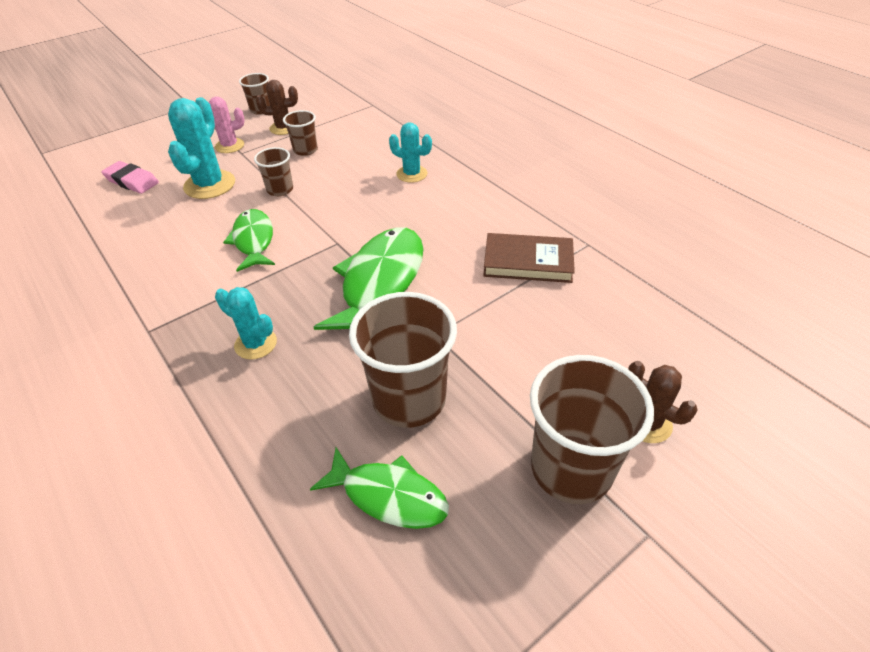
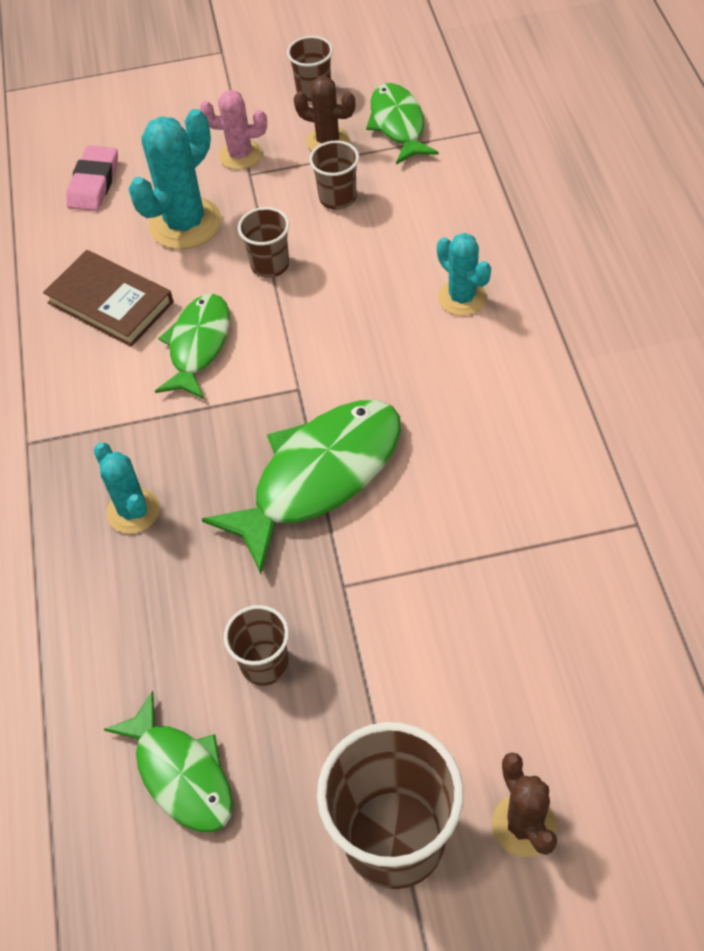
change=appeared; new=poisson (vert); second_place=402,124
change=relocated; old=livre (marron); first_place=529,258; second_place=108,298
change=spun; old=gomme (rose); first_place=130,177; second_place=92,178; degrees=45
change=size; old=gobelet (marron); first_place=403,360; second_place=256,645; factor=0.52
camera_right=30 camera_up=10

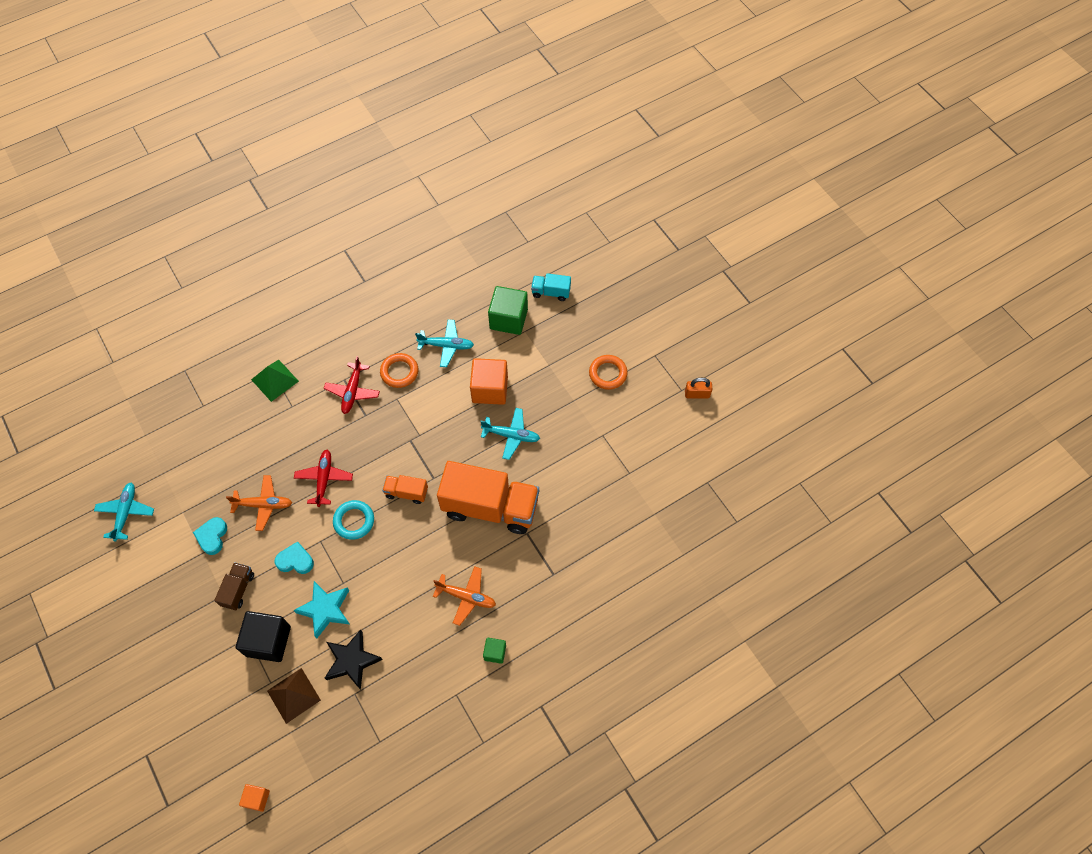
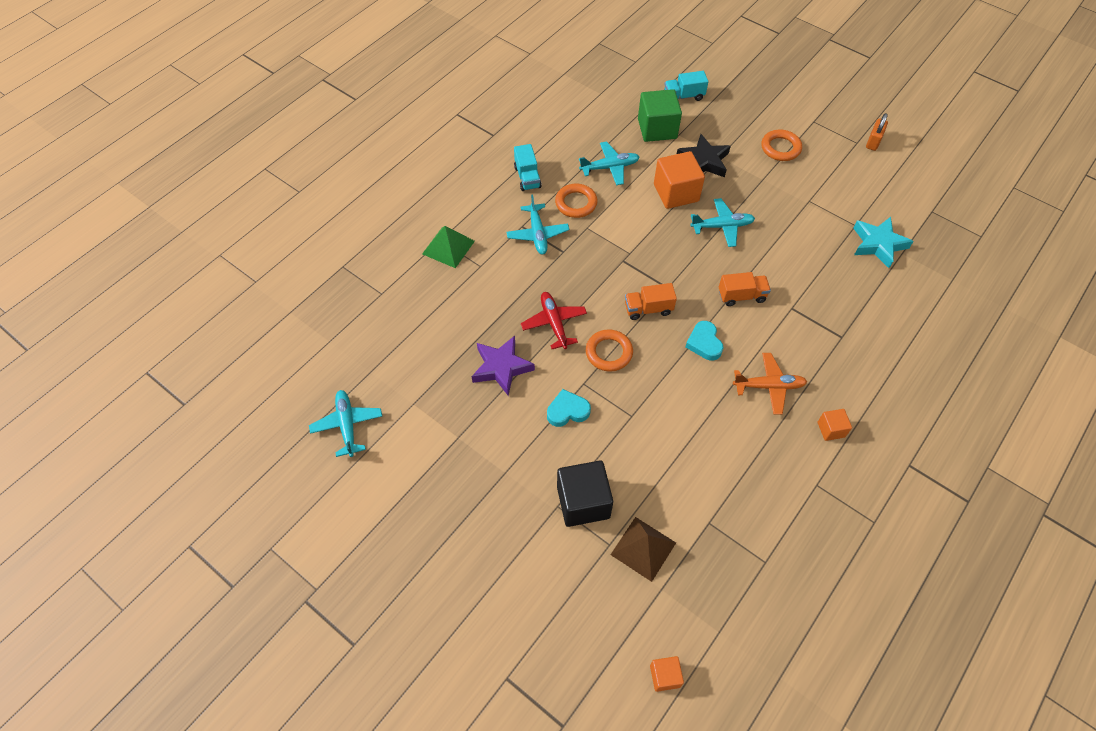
change=missing; old=camion (marron); first_place=234,586
change=appeared; new=camion (turquoise); second_place=528,167
change=relocated; old=cœur (turquoise); first_place=210,536; second_place=704,341
change=relocated; old=étoile (turquoise); first_place=321,610; second_place=883,242
change=relocated; old=étoile (noir); first_place=353,660; second_place=704,155
change=exchanged; old=avion (orange); new=étoile (violet); first_place=259,503; second_place=503,366
change=colour; old=avion (rouge); new=avion (turquoise); first_place=352,385; second_place=537,224
change=colour; old=anneau (turquoise); new=anneau (orange); first_place=353,520; second_place=609,350
change=colour; old=cube (vert); new=cube (orange); first_place=494,651; second_place=835,425
change=spun; old=cadenas (orange); first_place=698,388; second_place=877,132; degrees=-45
change=size; old=camion (orange); first_place=488,497; second_place=745,289; factor=0.45
camera_right=-20 camera_up=-5

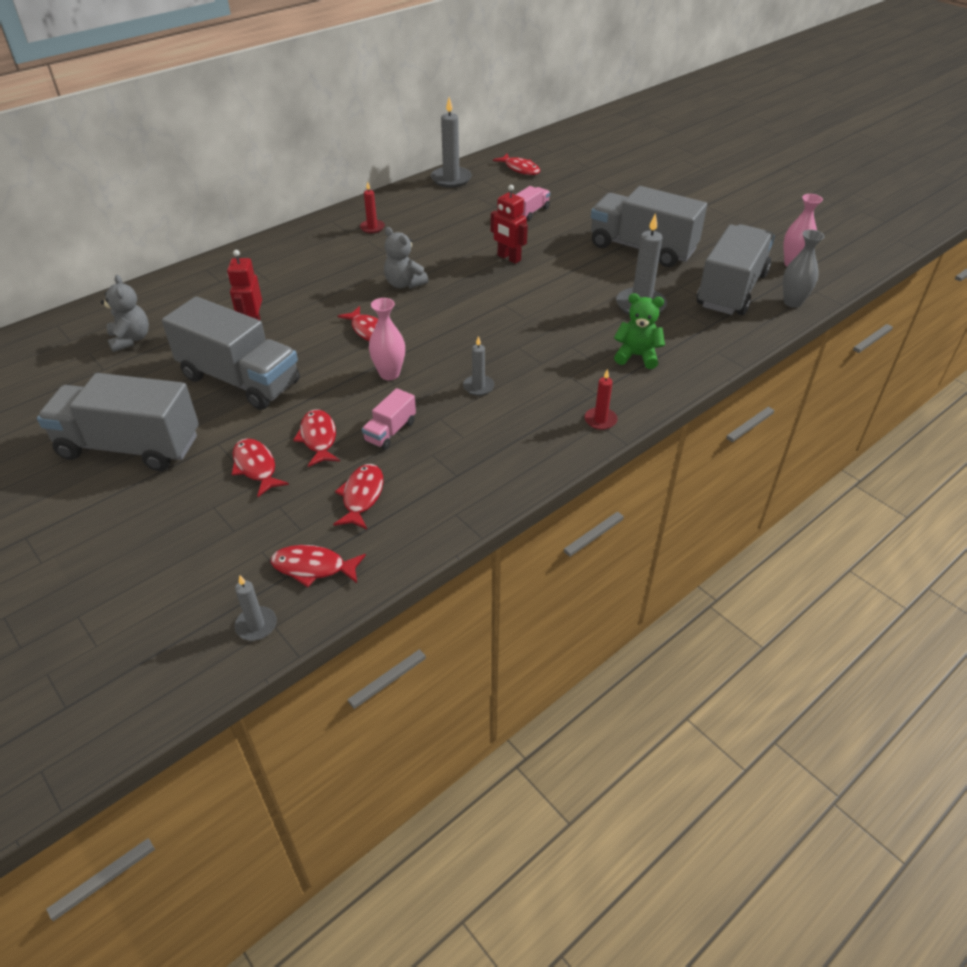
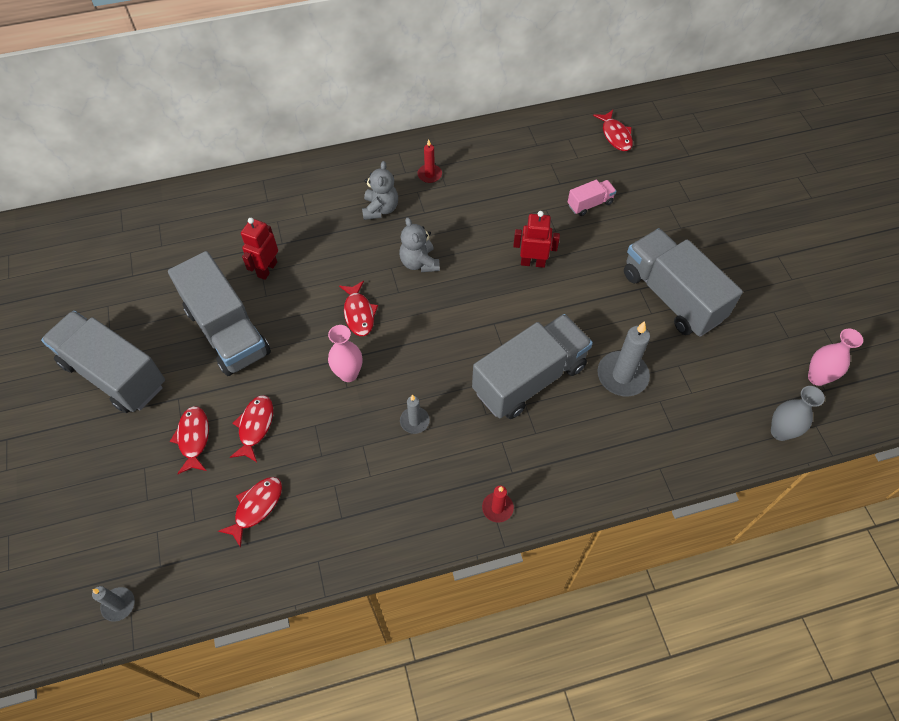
change=missing; old=poisson (rouge); first_place=318,566
change=missing; old=camion (rose); first_place=389,419
change=missing; old=bougie (gris); first_place=451,142
change=missing; old=ours en peluche (vert); first_place=639,331
change=relocated; old=ours en peluche (gris); first_place=125,313; second_place=380,190
change=relocated; old=camion (gris); first_place=736,269; second_place=532,366
change=spun; old=robot (rouge); first_place=509,224; second_place=536,239; degrees=120
camera_right=25 camera_up=15

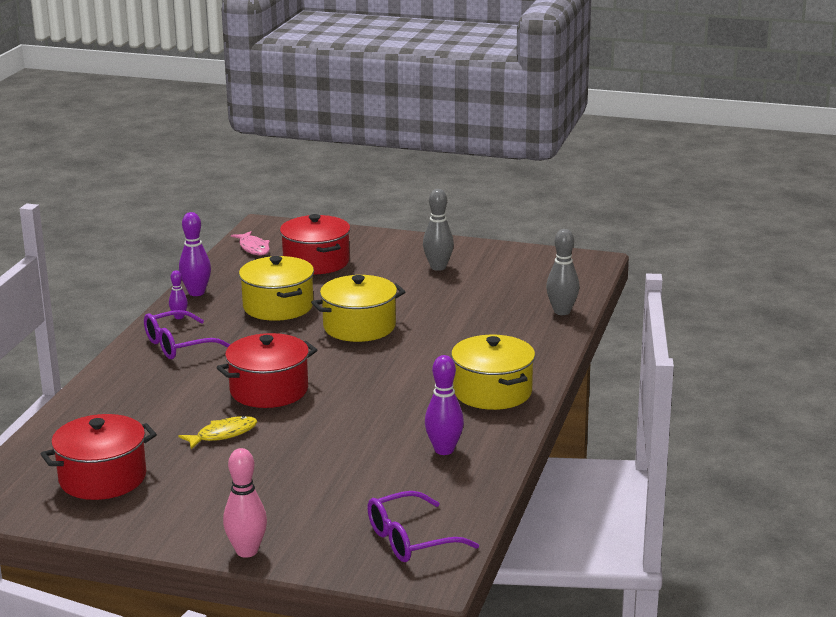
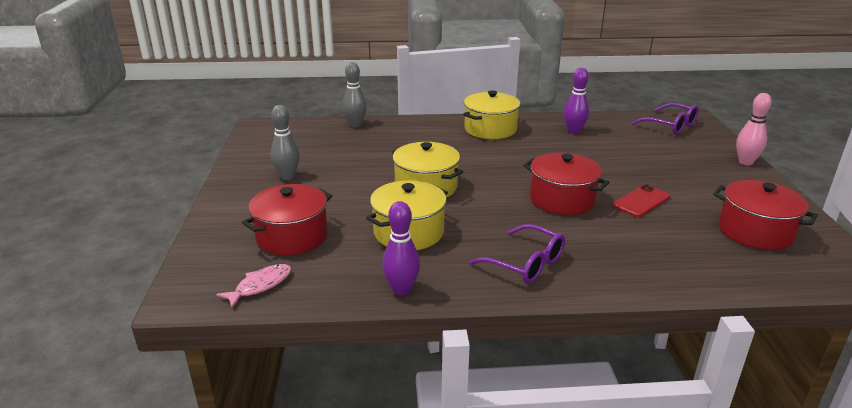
change=missing; old=quille (violet); first_place=178,294
change=exchanged; old=poisson (jaune); new=téléphone (rouge); first_place=217,432; second_place=641,200
camera_right=-110 camera_up=5

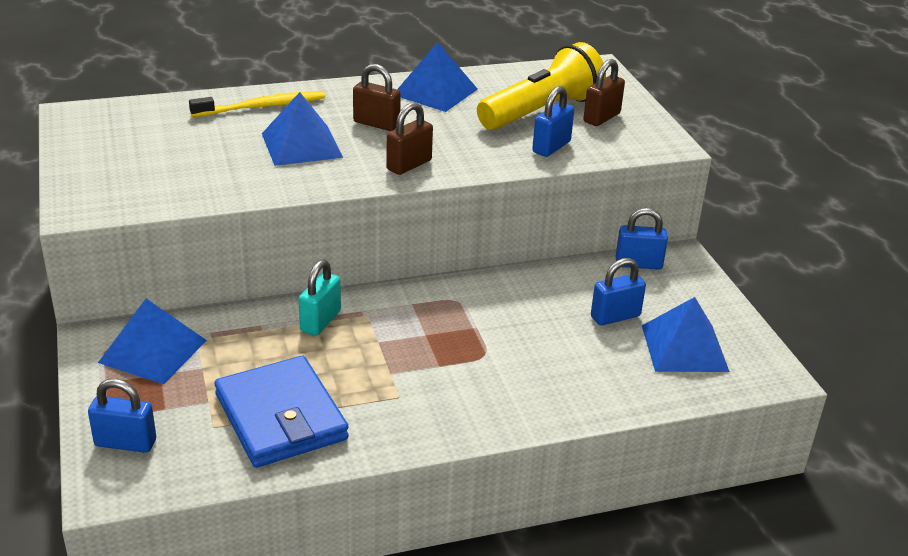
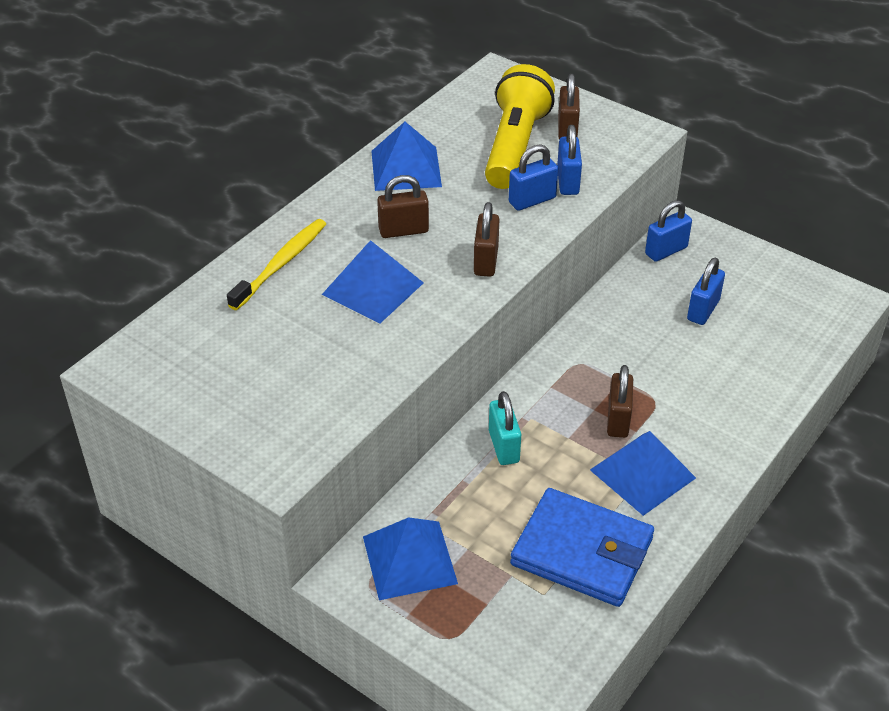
change=appeared; new=cadenas (marron); second_place=620,401
change=relocated; old=cadenas (bleu); first_place=122,416; second_place=533,177
change=relocated; old=pyramide (bleu); first_place=686,334; second_place=643,473
camera_right=-35 camera_up=10

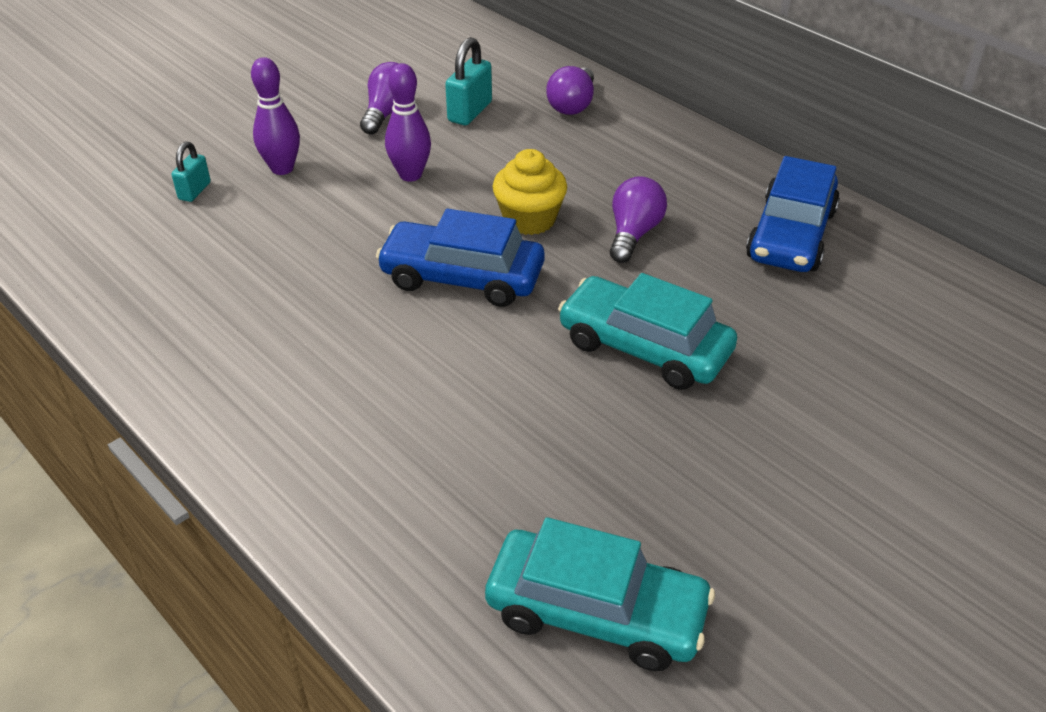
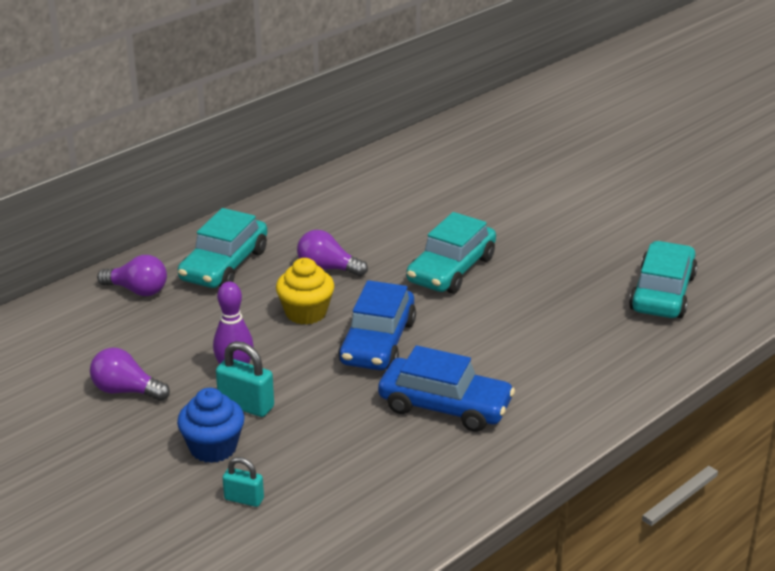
change=appeared; new=voiture (turquoise); second_place=222,248
change=relocated; old=cadenas (turquoise); first_place=468,81; second_place=245,379
change=relocated; old=voiture (bleu); first_place=793,214; second_place=446,388
change=exchanged; old=quille (violet); new=muffin (bleu); first_place=275,116; second_place=210,425
camera_right=-90 camera_up=-10

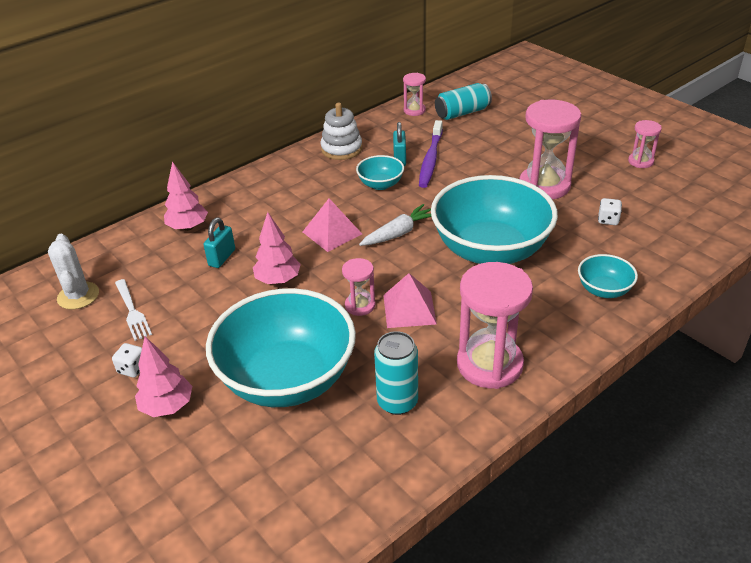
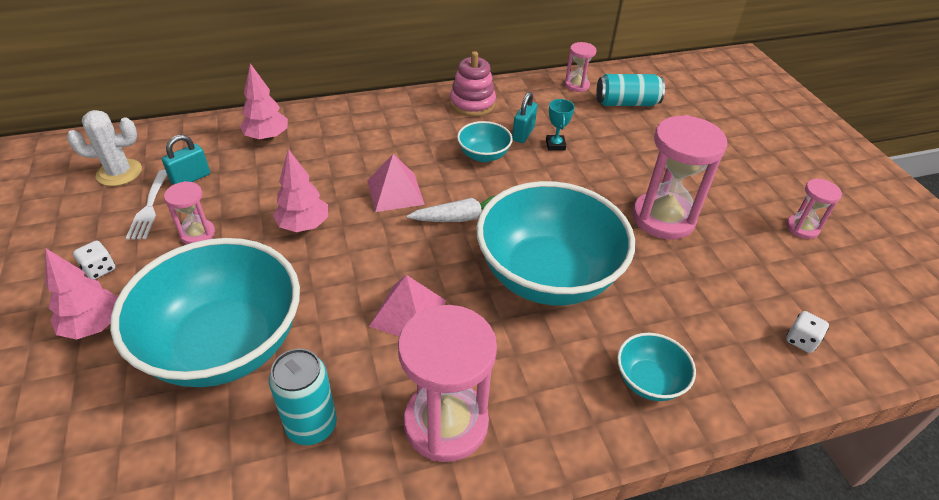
change=relocated; old=cadenas (turquoise); first_place=219,243; second_place=186,160
change=relocated; old=sablier (rose); first_place=358,287; second_place=189,212
change=relocated; old=dé (blanc); first_place=610,211; second_place=807,332
change=exchanged; old=brosse à dents (violet); new=trophée (turquoise); first_place=431,154; second_place=560,125
change=colour; old=jouet à empiler (blanc); new=jouet à empiler (rose); first_place=341,131; second_place=473,84
change=spun; old=cactus (blanc); first_place=73,271; second_place=104,148; degrees=75
camera_right=20 camera_up=5

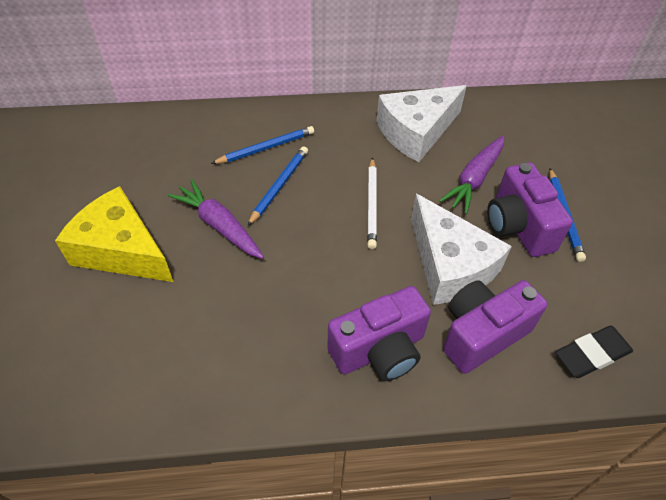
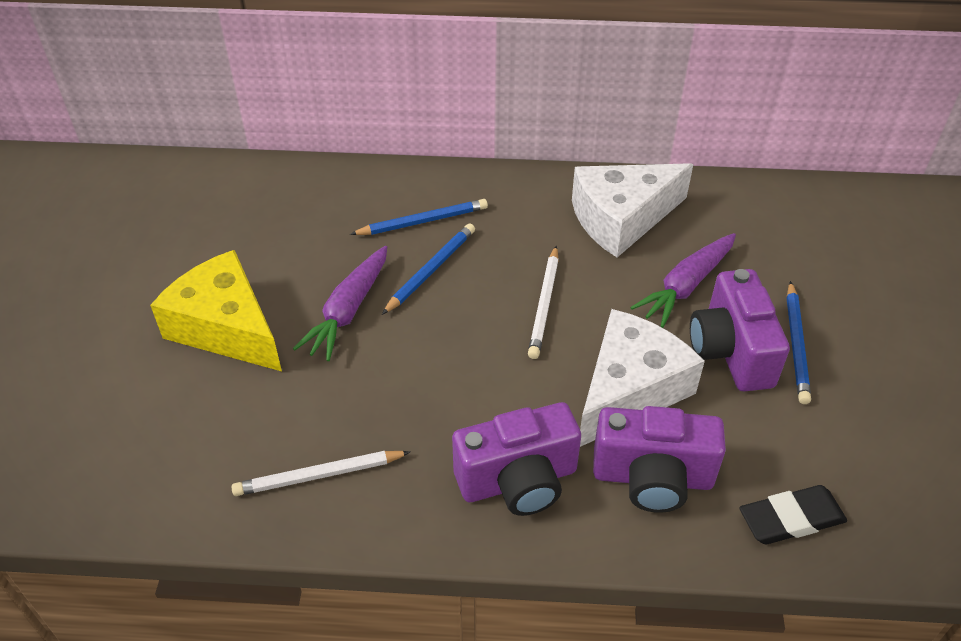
change=appeared; new=crayon (blanc); second_place=321,473
change=spun; old=carotte (violet); first_place=216,219; second_place=340,303; degrees=-120
change=spun; old=fromage (blanc); first_place=461,249; second_place=642,378; degrees=-120
change=spun; old=appareil photo (violet); first_place=495,327; second_place=659,459; degrees=-150
camera_right=10 camera_up=-5

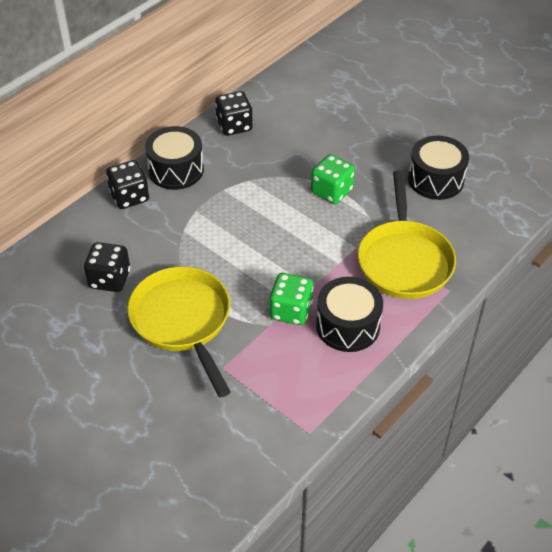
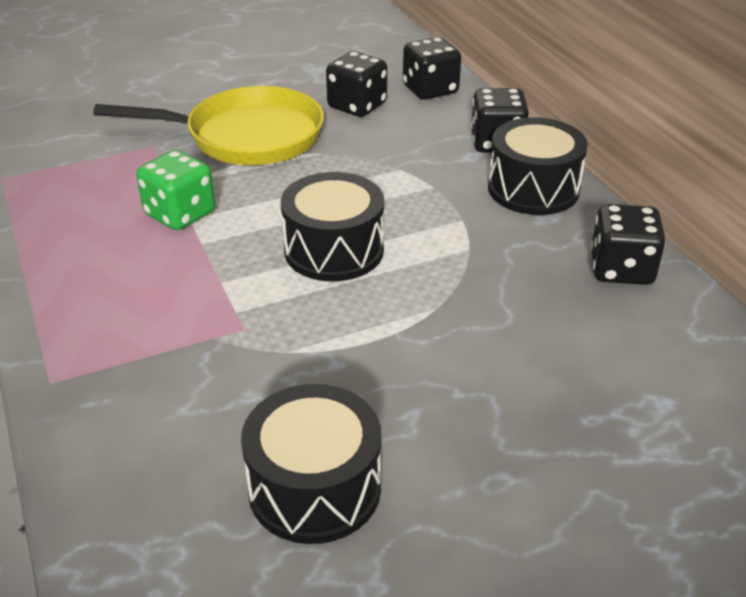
change=missing; old=dé (vert); first_place=333,179
change=missing; old=poêle (jaune); first_place=407,235
change=appeared; new=dé (noir); second_place=432,68
change=relocated; old=tambour (noir); first_place=349,314; second_place=332,226
camera_right=115 camera_up=-10

